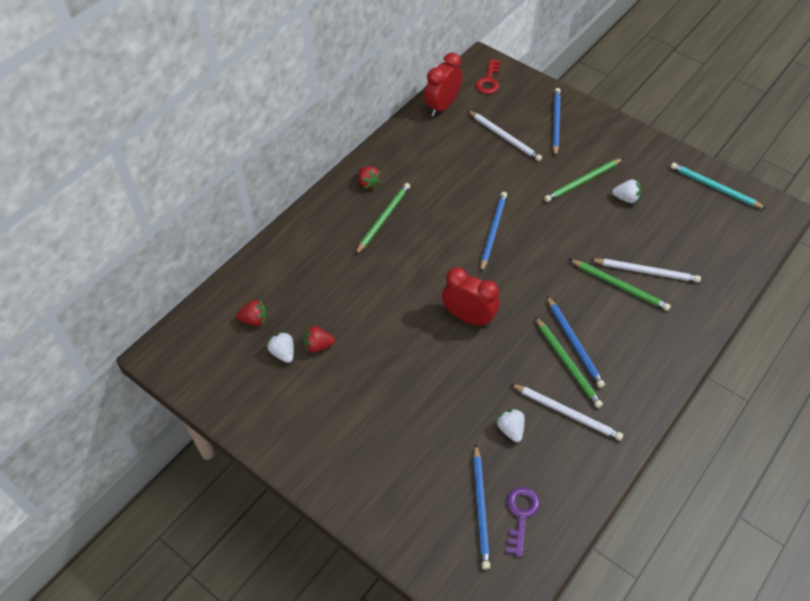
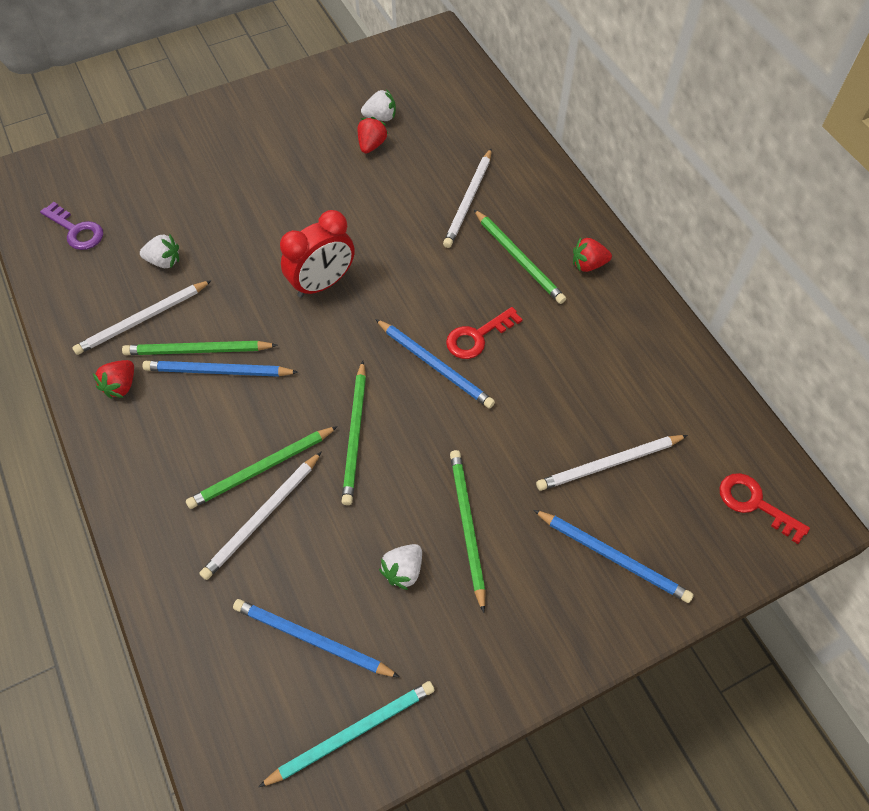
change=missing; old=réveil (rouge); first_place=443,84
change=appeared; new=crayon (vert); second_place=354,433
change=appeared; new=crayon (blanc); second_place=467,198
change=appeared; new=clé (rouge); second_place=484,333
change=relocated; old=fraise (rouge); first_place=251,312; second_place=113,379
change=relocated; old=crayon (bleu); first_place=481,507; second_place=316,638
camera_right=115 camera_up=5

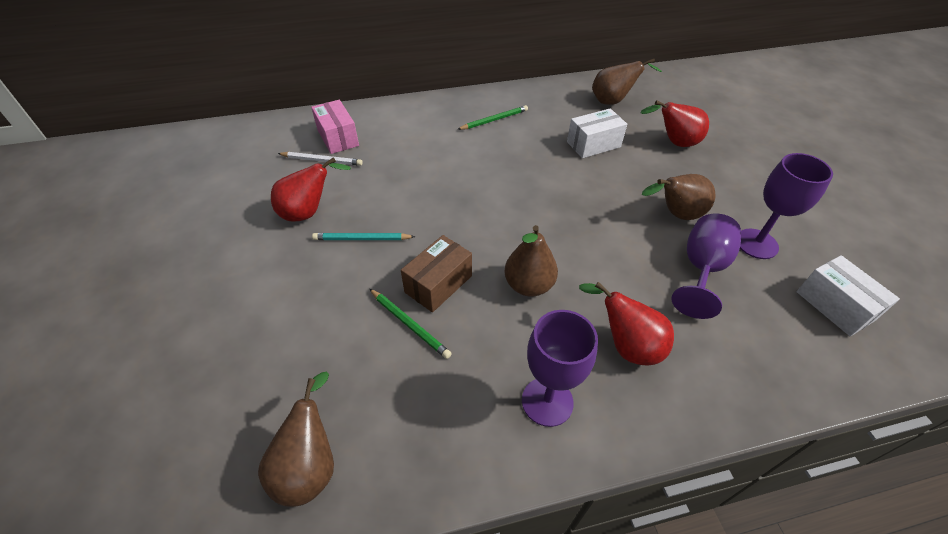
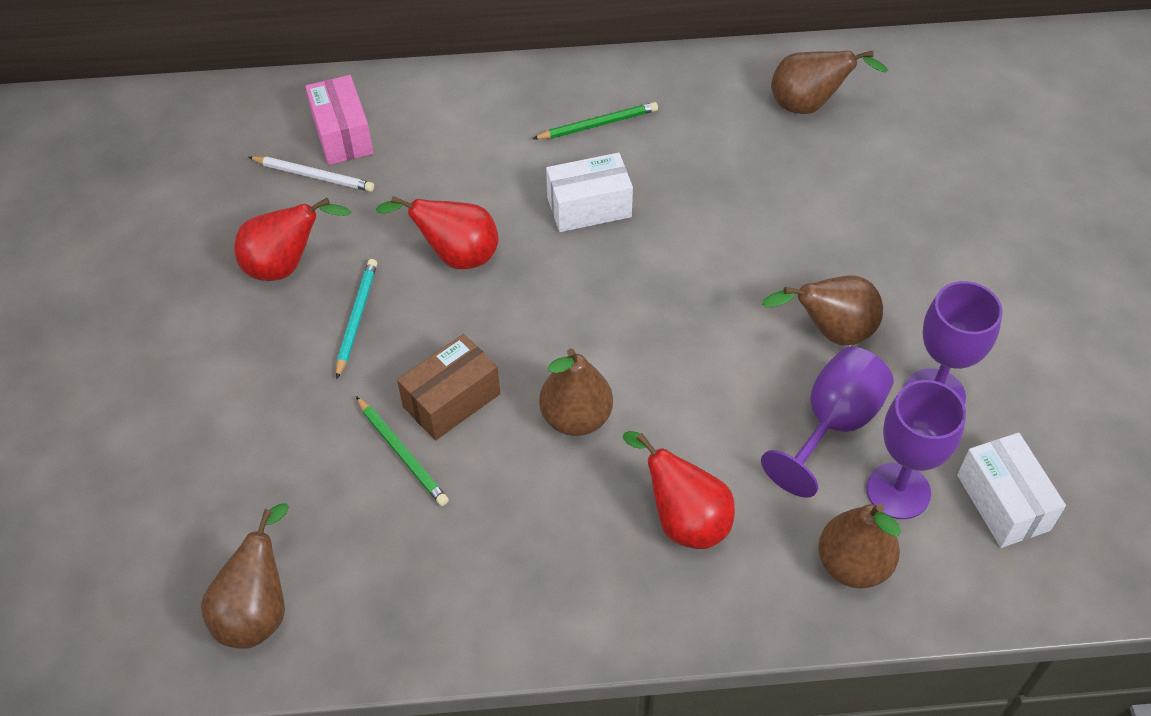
change=appeared; new=poire (marron); second_place=859,546
change=relocated; old=verre à pied (violet); first_place=560,368; second_place=916,449
change=relocated; old=boîte (blanc); first_place=597,133; second_place=589,192
change=relocated; old=poire (rouge); first_place=674,123; second_place=437,232
change=spun; old=crayon (turquoise); first_place=363,236; second_place=356,319; degrees=90
camera_right=10 camera_up=5

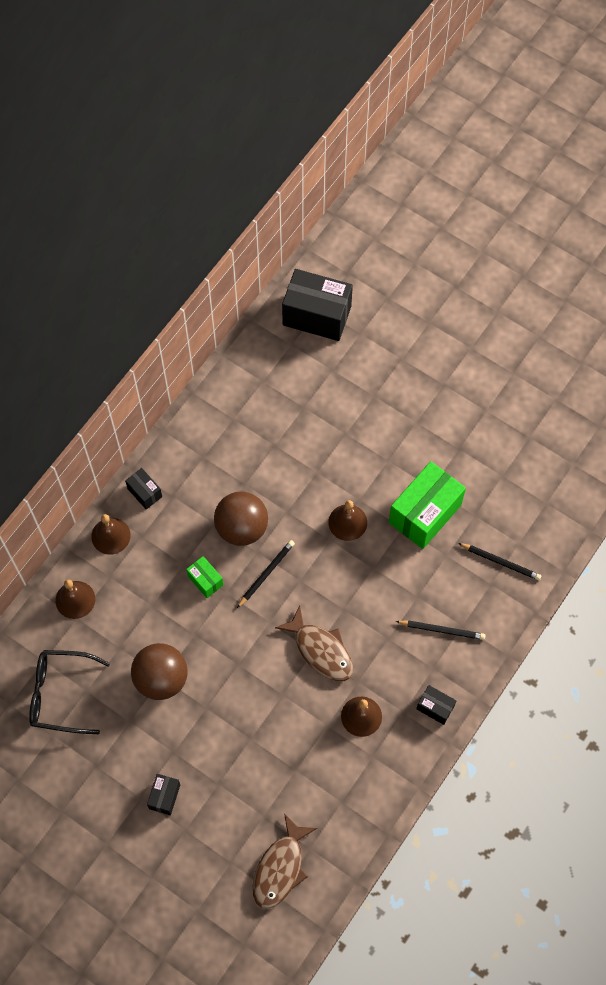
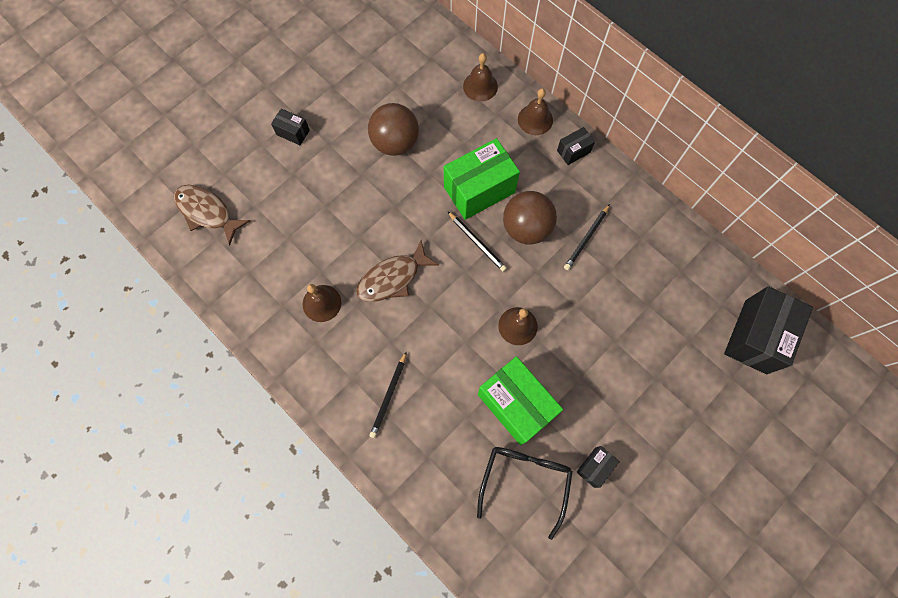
change=relocated; old=lunettes (noir); first_place=69,692; second_place=525,493
change=relocated; old=boîte (noir); first_place=436,705; second_place=598,467
change=relocated; old=crayon (noir); first_place=500,562; second_place=587,237
change=size; old=boîte (vert); first_place=204,577; second_place=482,179; factor=2.08
camera_right=100 camera_up=5

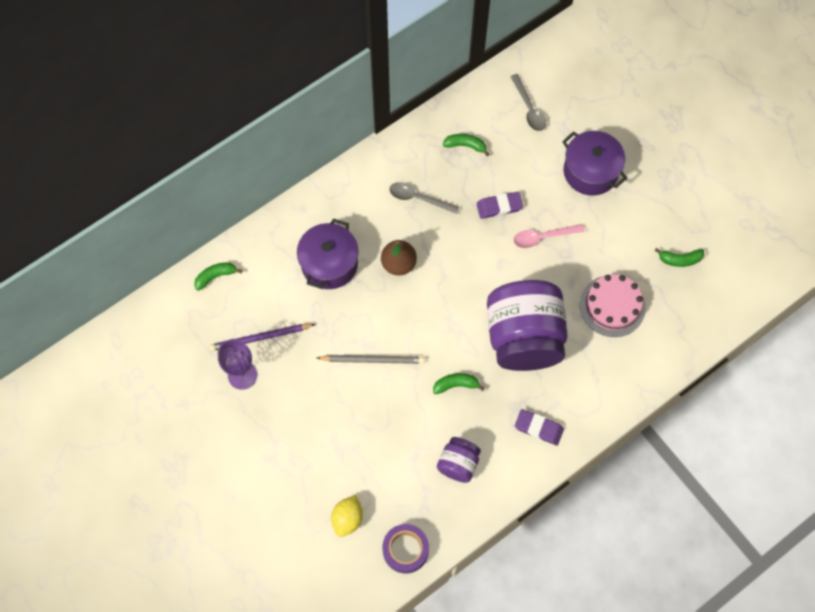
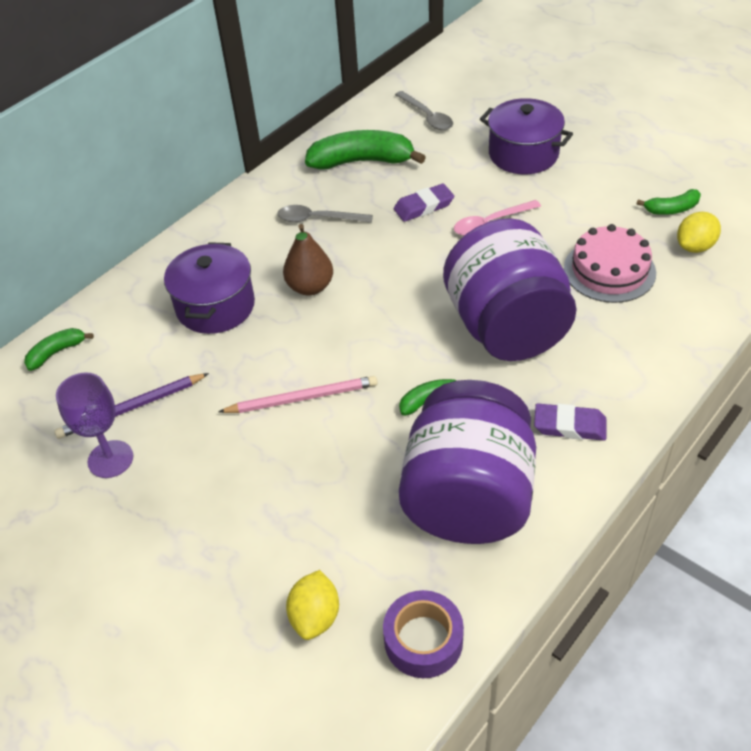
change=appeared; new=citron (jaune); second_place=699,232
change=colour; old=crayon (gris); new=crayon (rose); first_place=371,359; second_place=297,394
change=size; old=bocal (violet); first_place=459,460; second_place=467,462; factor=2.13
change=size; old=banane (vert); first_place=466,145; second_place=365,150; factor=1.95
camera_right=-10 camera_up=-20

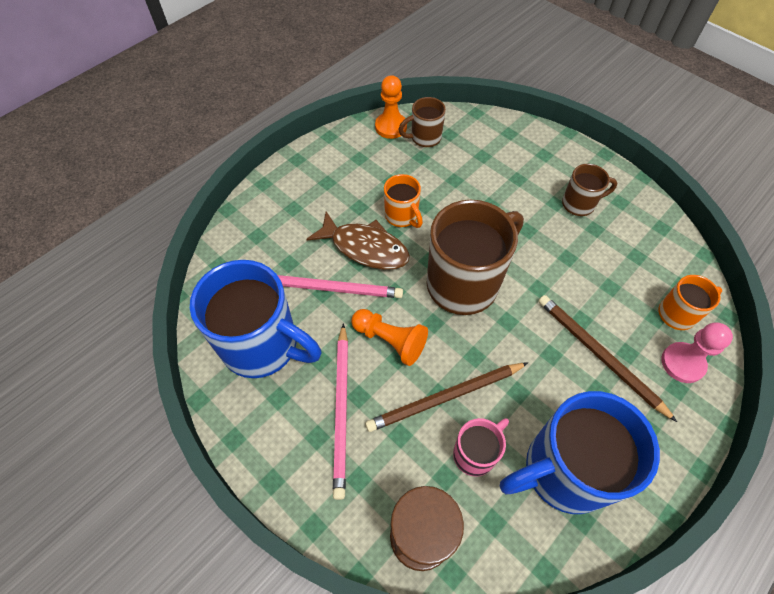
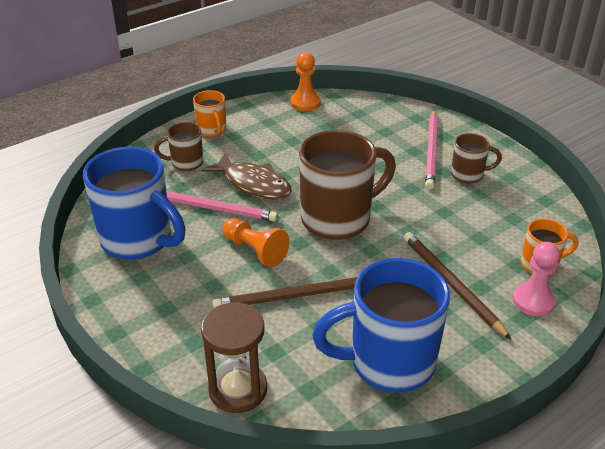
change=missing; old=tasse (rose); first_place=481,447
change=relocated; old=crayon (rose); first_place=340,411; second_place=431,149
change=relocated; old=tasse (orange); first_place=403,201; second_place=209,113
change=relocated; old=tasse (marron); first_place=422,122; second_place=178,146
camera_right=10 camera_up=-20

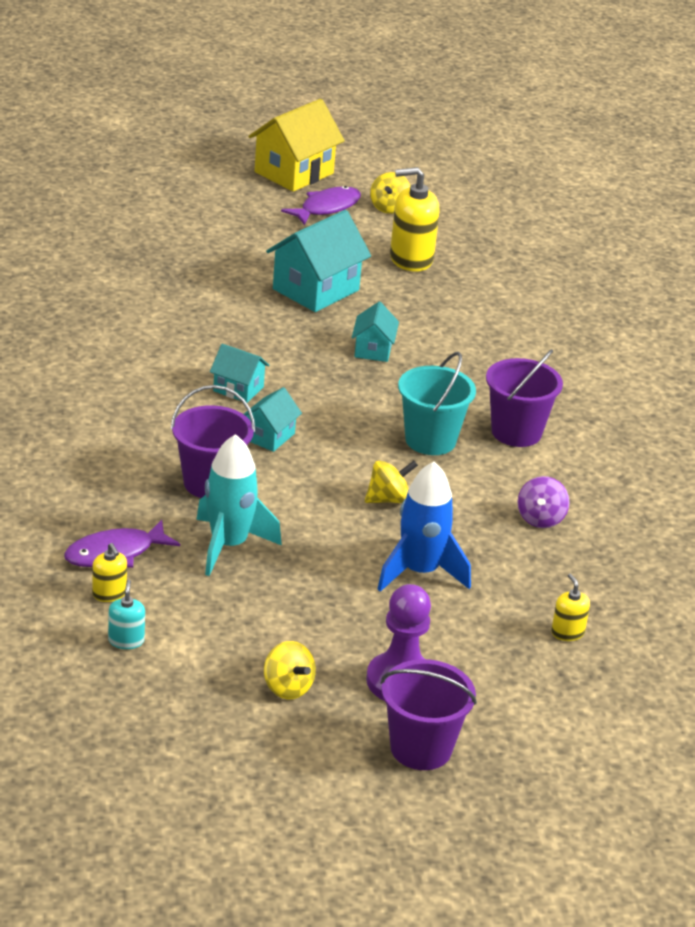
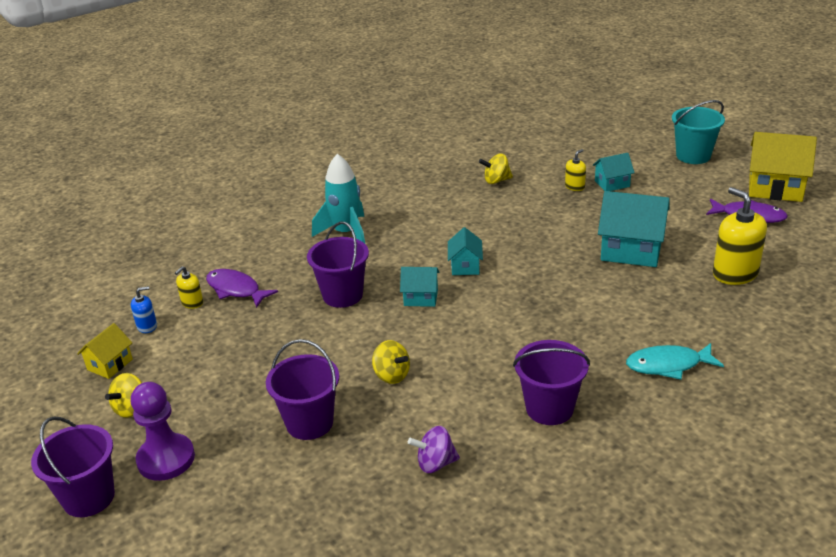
change=appeared; new=maison (jaune); second_place=105,351
change=appeared; new=poisson (turquoise); second_place=675,361
change=relocated; old=fusée (turquoise); first_place=239,505; second_place=338,198
change=relocated; old=maison (turquoise); first_place=375,332; second_place=614,172
change=relocated; old=toupie (jaune); first_place=390,193; second_place=496,168
change=relocated; old=seau (turquoise); first_place=437,403; second_place=698,132
change=relocated; old=distributeur de savon (jaune); first_place=570,607; second_place=575,170
change=exchanged; old=fusée (bleu); new=seau (violet); first_place=424,527; second_place=302,389
change=colour; old=distributeur de savon (turquoise); new=distributeur de savon (bleu); first_place=126,614; second_place=144,309
camera_right=70 camera_up=0

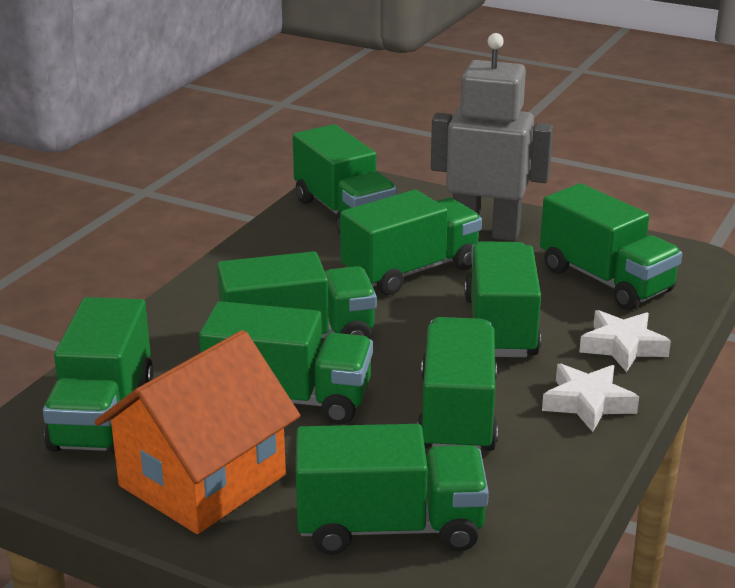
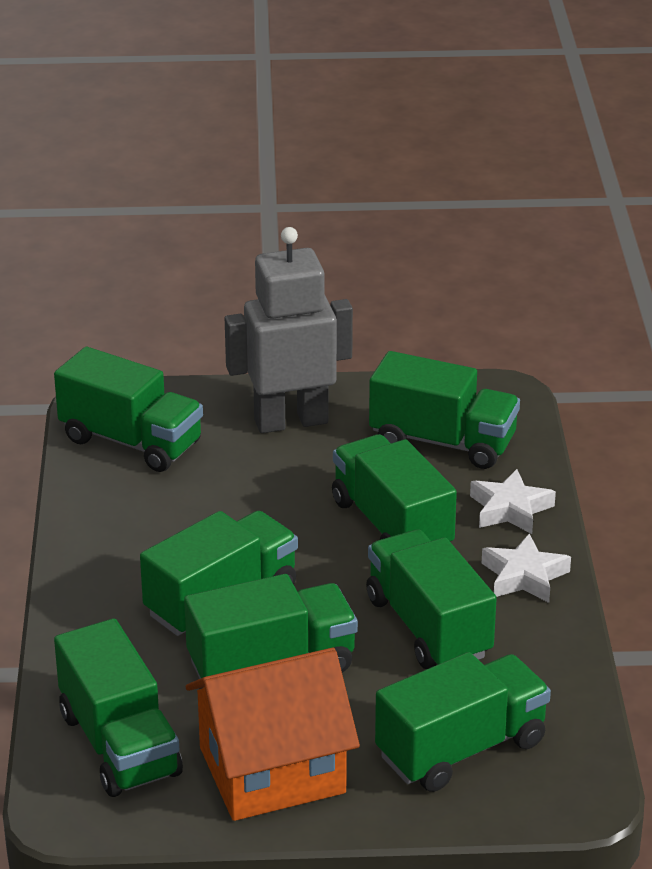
change=missing; old=camion (vert); first_place=411,242
change=spun; old=maison (orange); first_place=197,432; second_place=273,734; degrees=60
camera_right=-30 camera_up=5

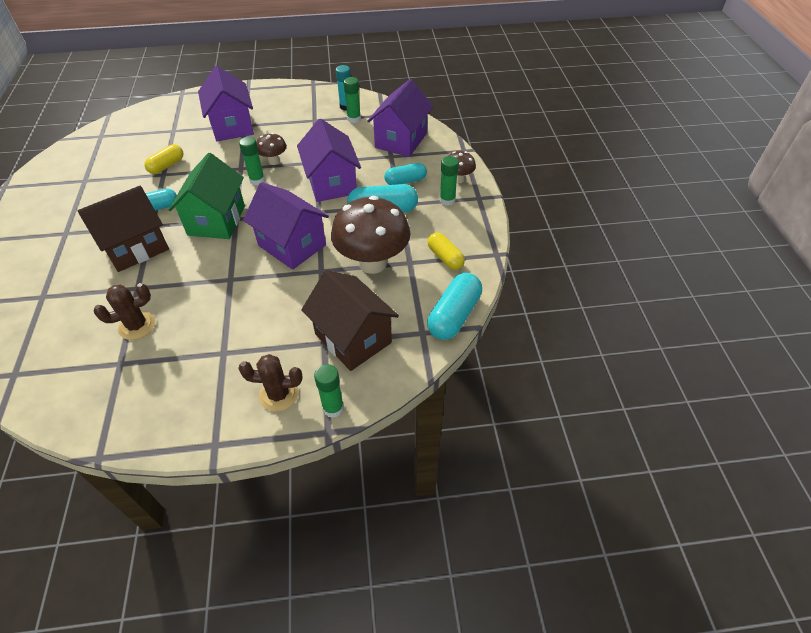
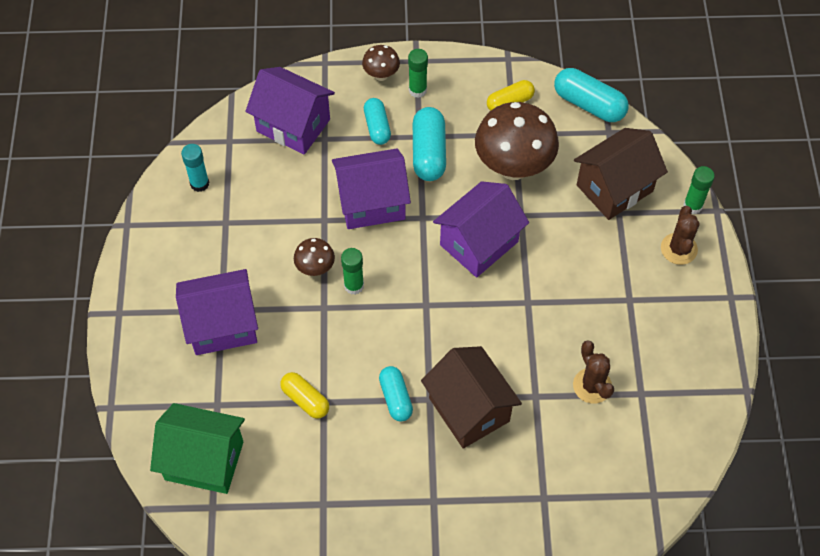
change=missing; old=bâton de colle (vert); first_place=352,100
change=relocated; old=maison (vert); first_place=207,196; second_place=197,448
camera_right=-85 camera_up=10

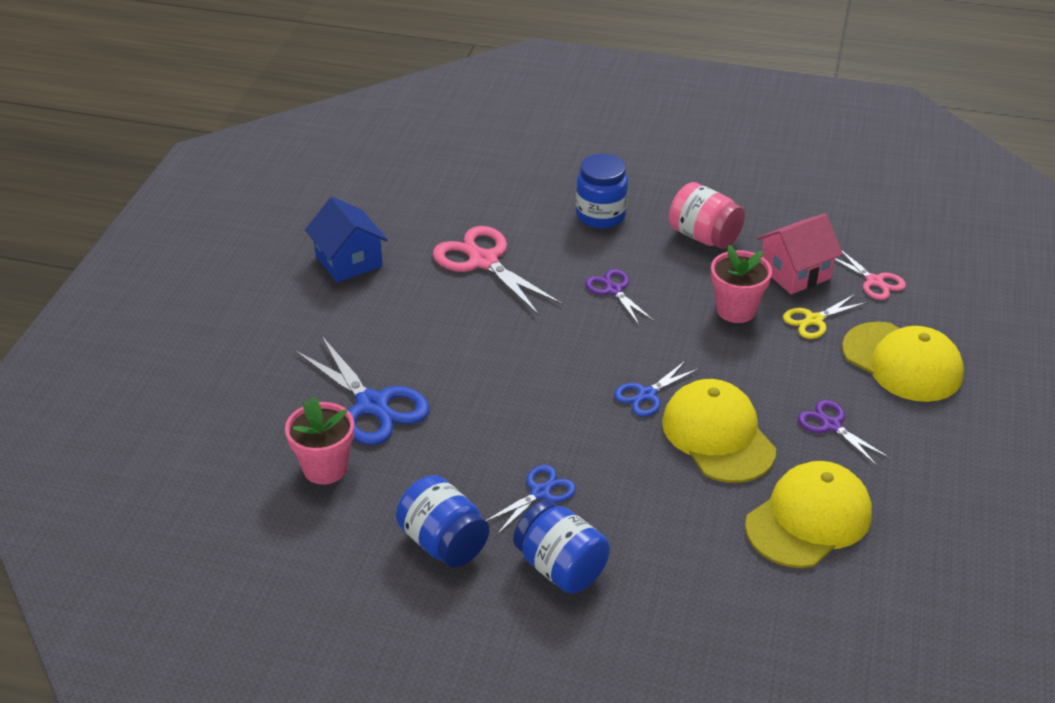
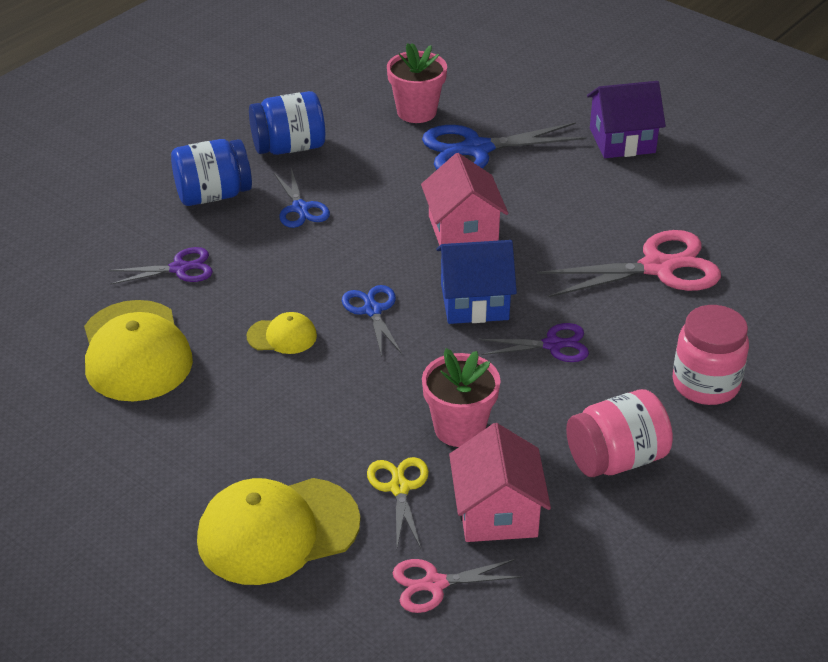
change=appeared; new=maison (rose); second_place=464,199
change=appeared; new=maison (violet); second_place=626,119
change=relocated; old=maison (bleu); first_place=346,240; second_place=476,282
change=relocated; old=ciseaux (violet); first_place=844,433; second_place=160,266
change=colour; old=bocal (bleu); new=bocal (rose); first_place=602,191; second_place=711,355
change=size; old=casquette (jaune); first_place=719,431; second_place=282,333; factor=0.49
camera_right=115 camera_up=0

